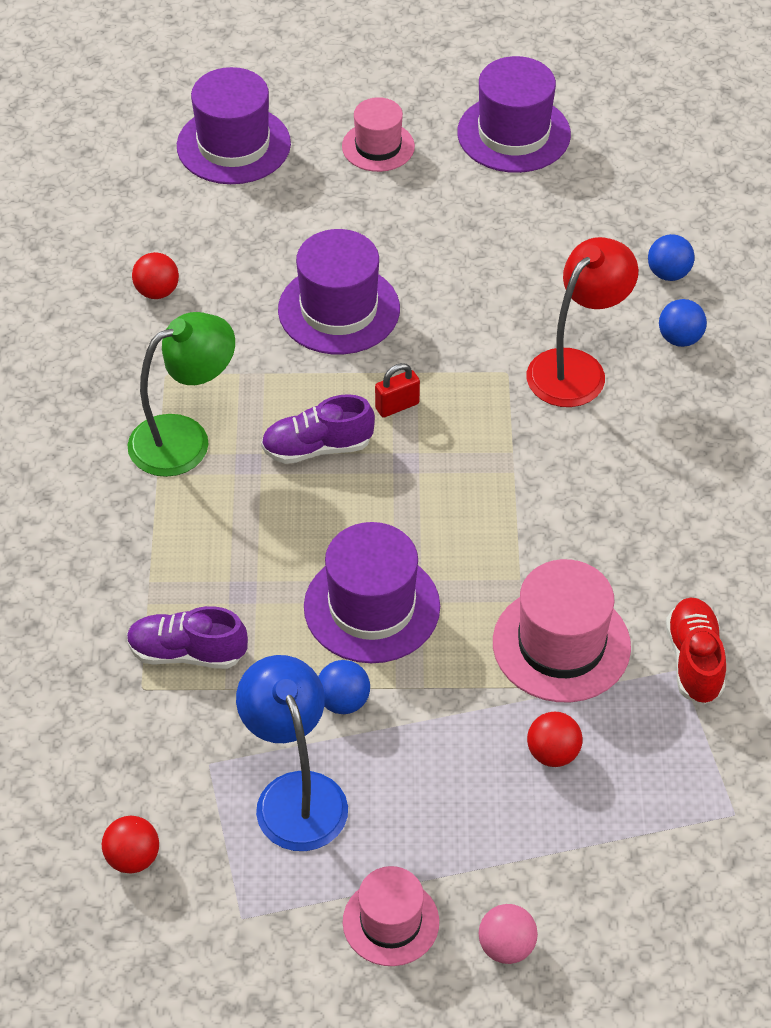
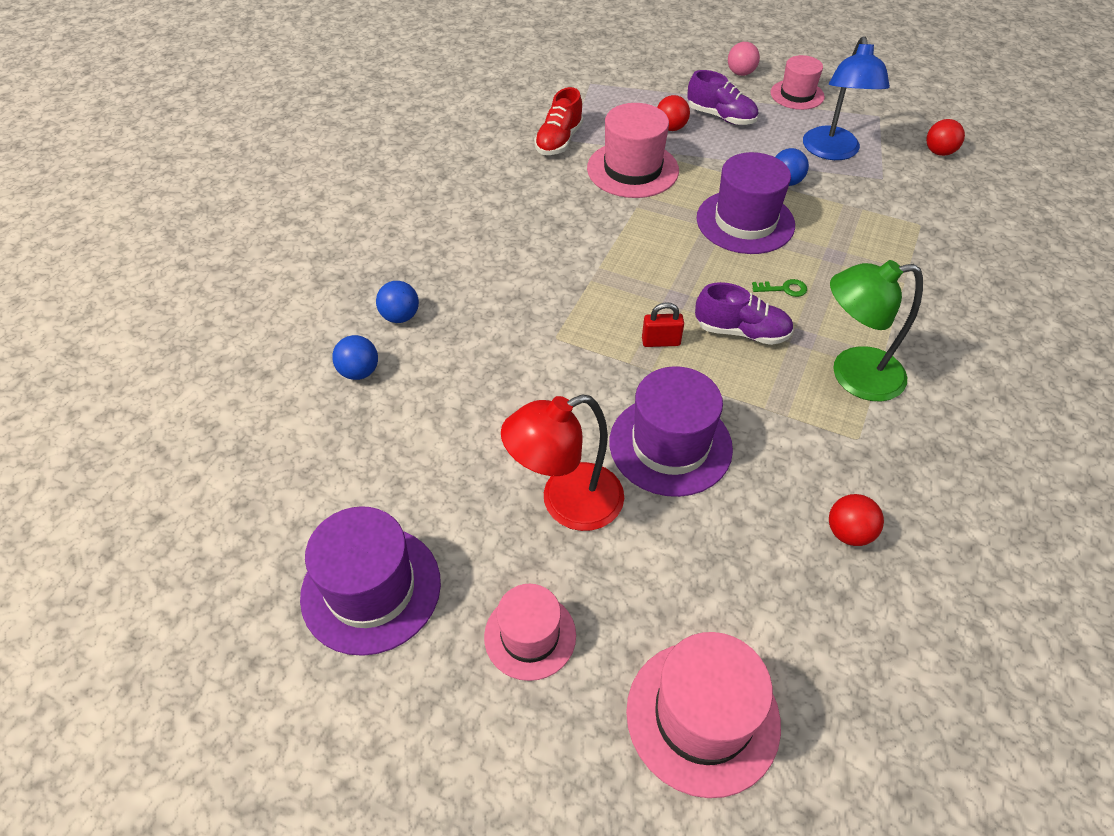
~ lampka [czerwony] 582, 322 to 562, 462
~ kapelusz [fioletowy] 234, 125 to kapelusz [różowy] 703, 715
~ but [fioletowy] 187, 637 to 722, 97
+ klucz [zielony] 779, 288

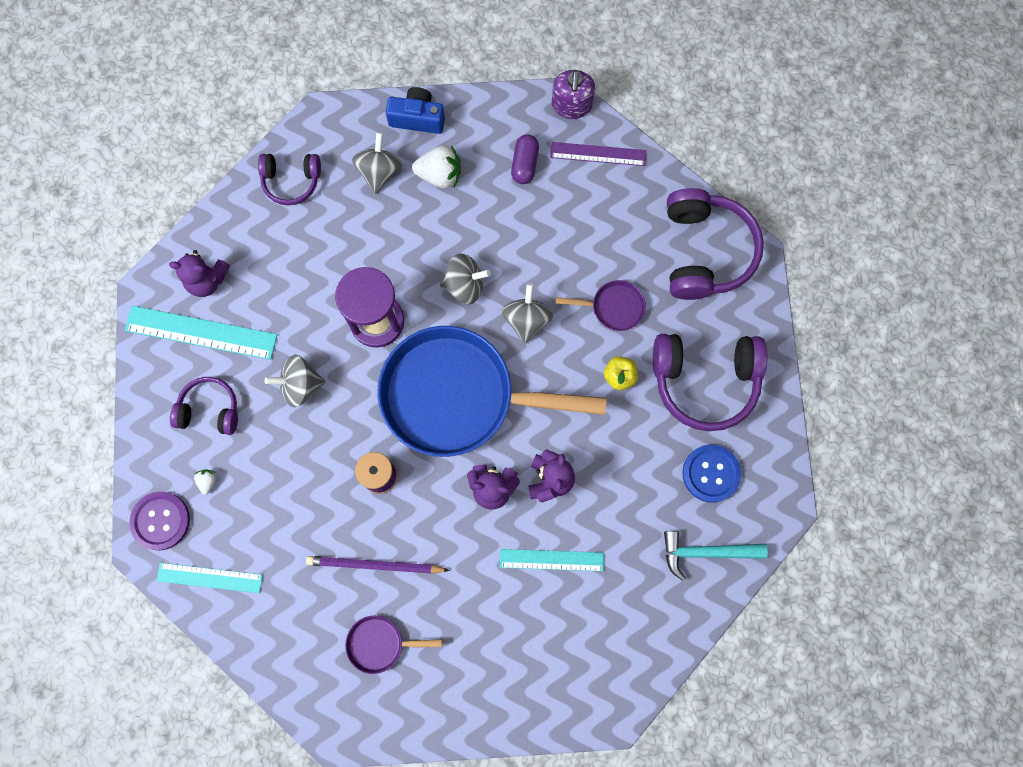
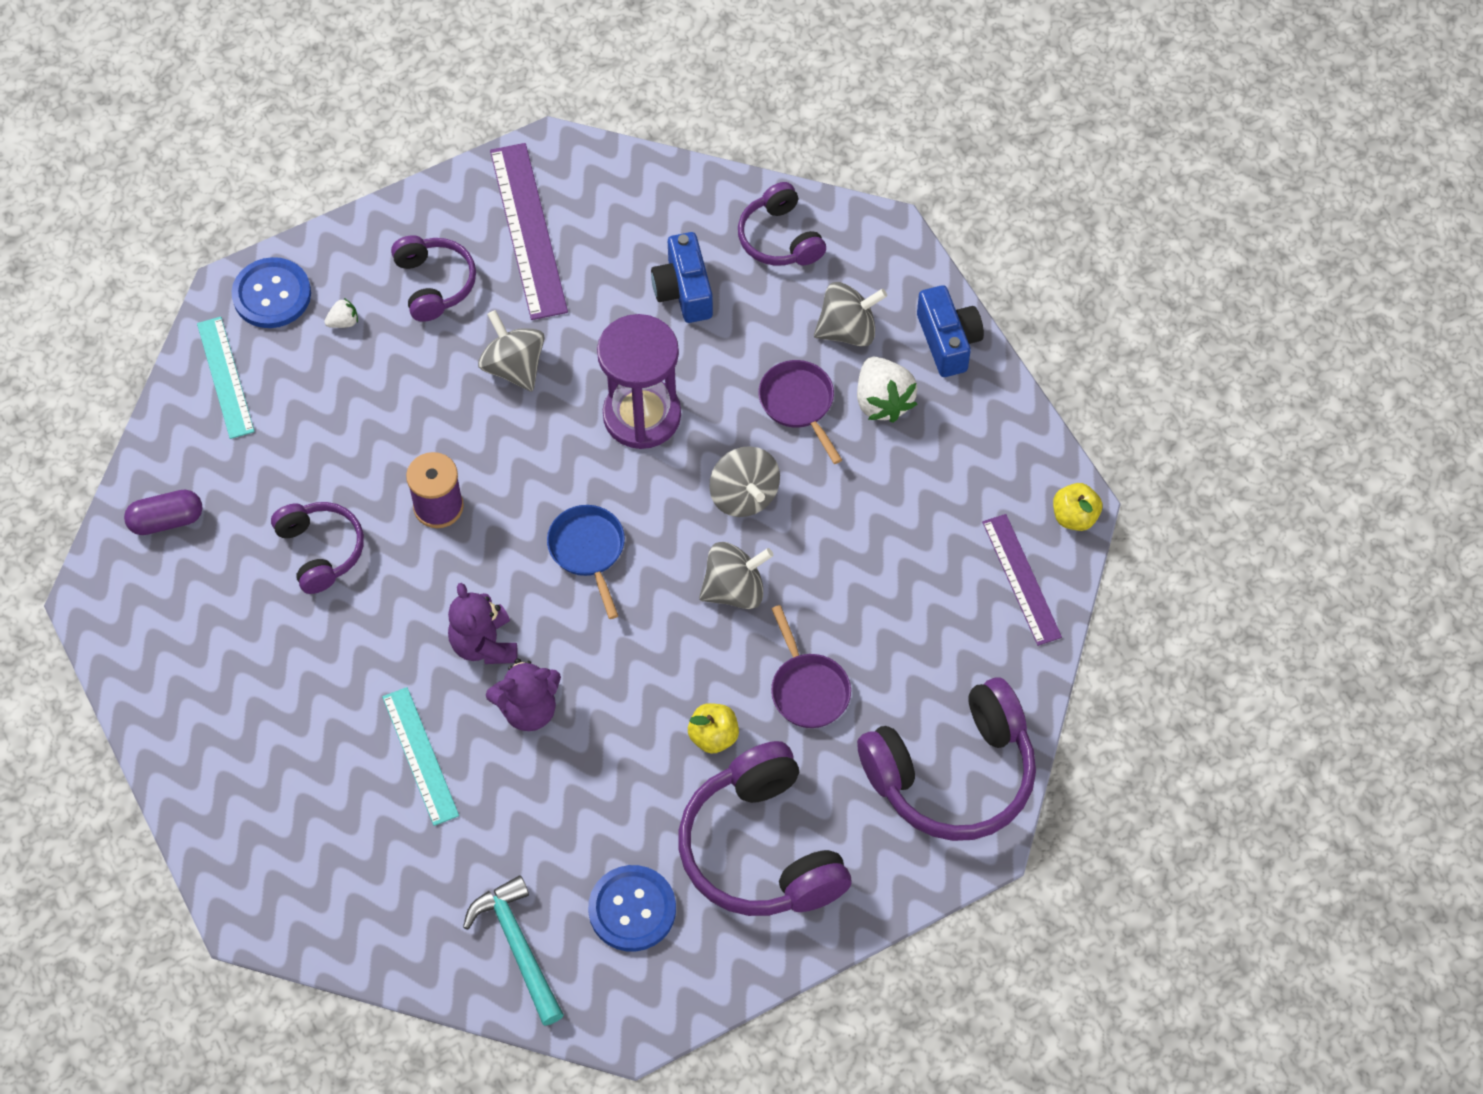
~ kapsułka [fioletowy] 525, 159 to 163, 512
~ guzik [fioletowy] 159, 521 to guzik [niebieski] 271, 292
~ ołówek [fioletowy] 378, 565 to słuchawki [fioletowy] 317, 548
~ linijka [turkusowy] 201, 333 to linijka [fioletowy] 529, 231
~ patelnia [niebieski] 492, 391 = 586, 562 x0.41
+ aparat fotograficzny [niebieski] 682, 277
~ patelnia [fioletowy] 393, 645 to 800, 412
~ dozownik mydła [fioletowy] 573, 94 to jabłko [żółty] 1077, 507
- miś [fioletowy] 199, 273

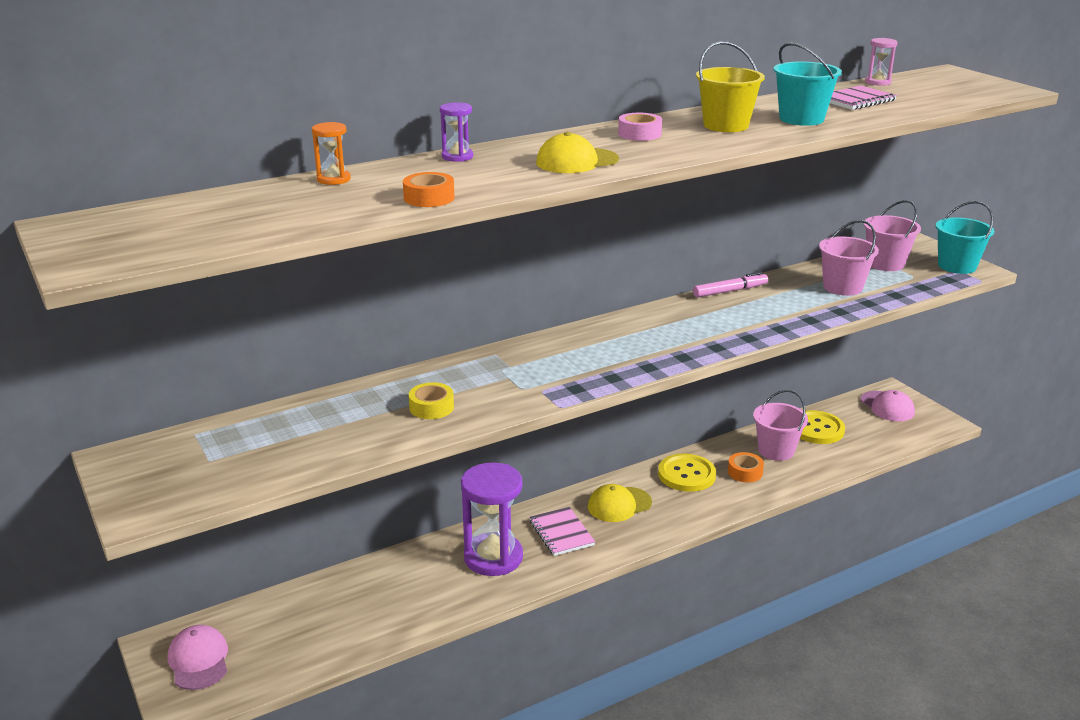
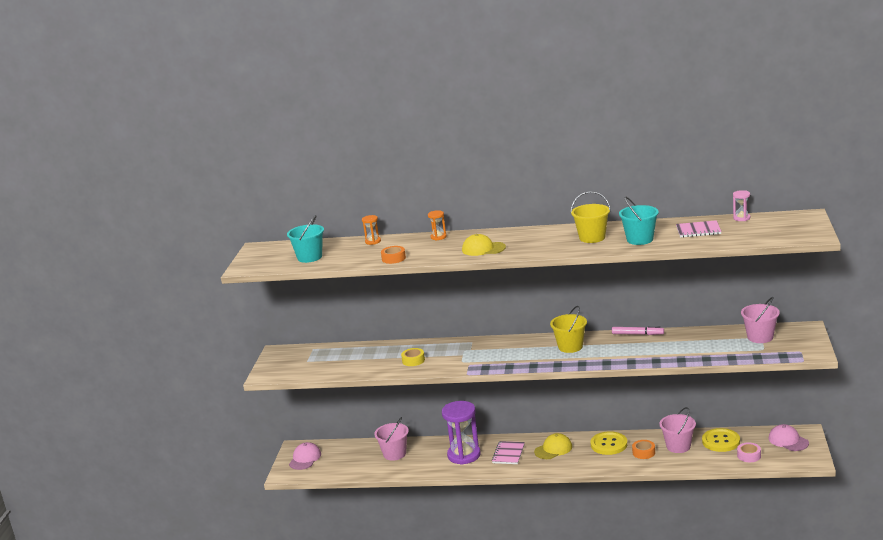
~ wiadro [turkusowy] 964, 237 to 305, 239
~ wiadro [różowy] 849, 258 to 391, 439
~ klepsydra [fioletowy] 456, 132 to klepsydra [pomarańczowy] 437, 225
~ czapka [żółty] 620, 503 = 553, 446 135 degrees clockwise
+ wiadro [żółty] 568, 329
~ taśma klejąca [różowy] 640, 127 to 749, 452
~ czapka [różowy] 888, 405 = 789, 437 135 degrees clockwise

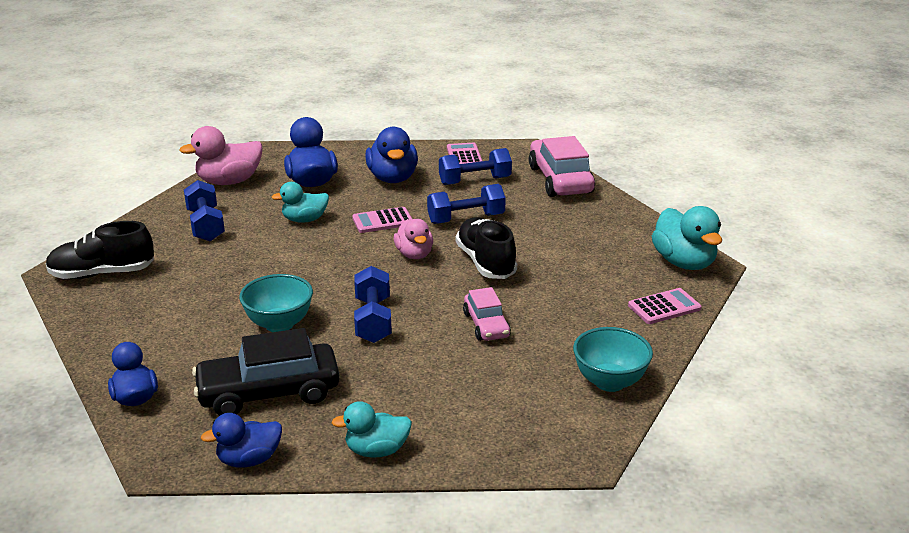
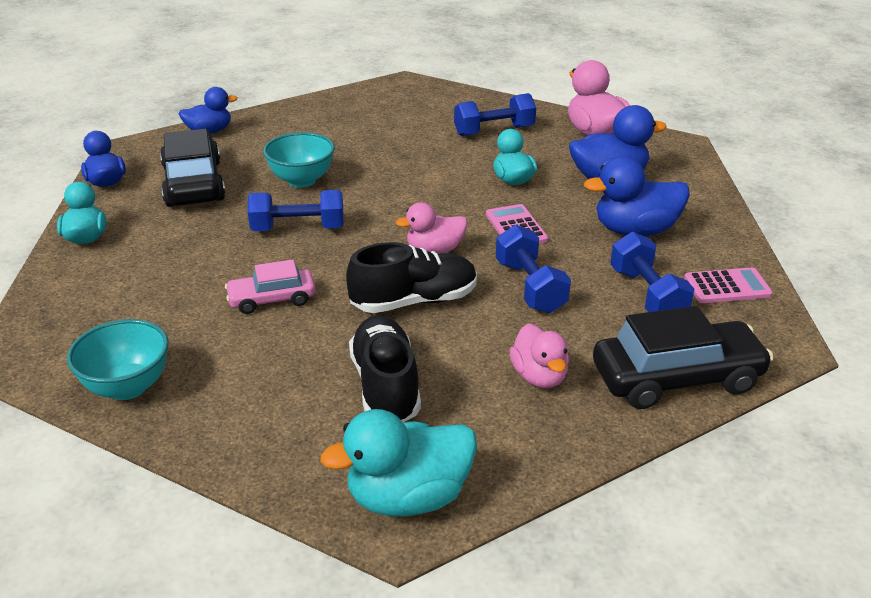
~ but [czarny] 100, 250 to 385, 369
+ kaczka [różowy] 539, 355
~ samochód [różowy] 562, 166 to samochód [czarny] 683, 357
- kalkulator [różowy] 665, 306

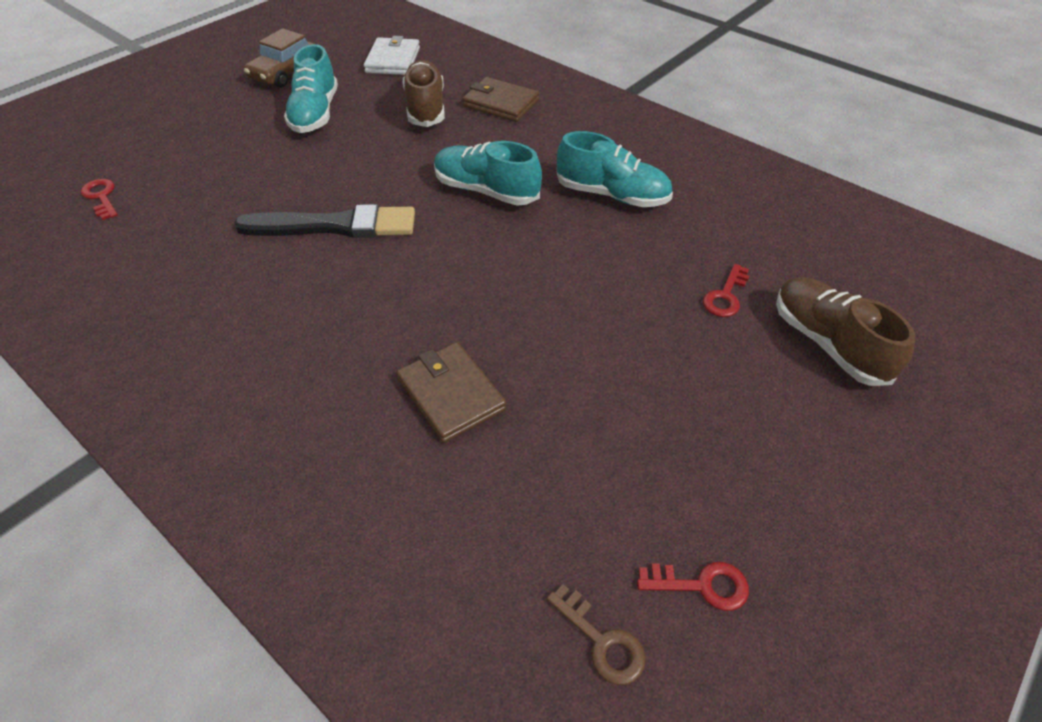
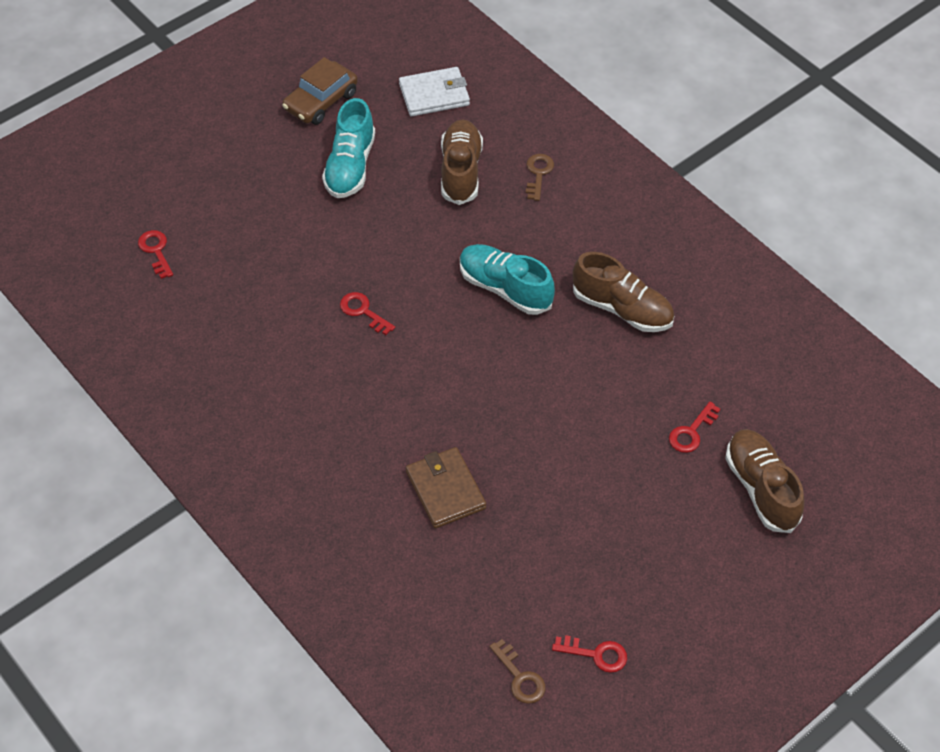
~ pędzel [czarny] 324, 221 to klucz [czerwony] 367, 313
~ portfel [biały] 391, 55 = 434, 91 60 degrees clockwise
~ portfel [brązowy] 500, 99 to klucz [brązowy] 540, 177
~ but [turkusowy] 615, 169 to but [brązowy] 623, 292

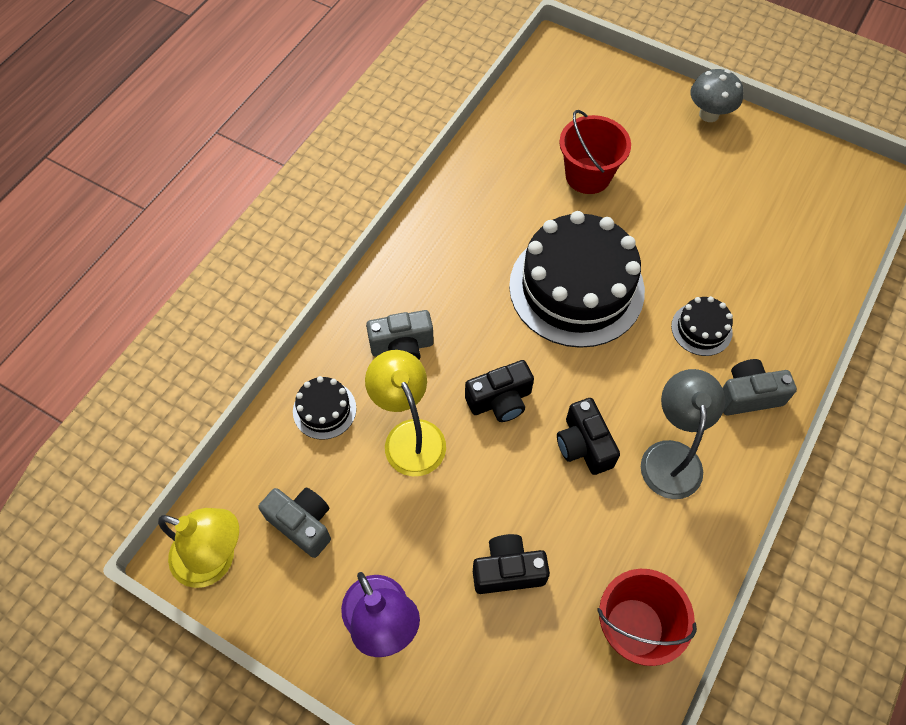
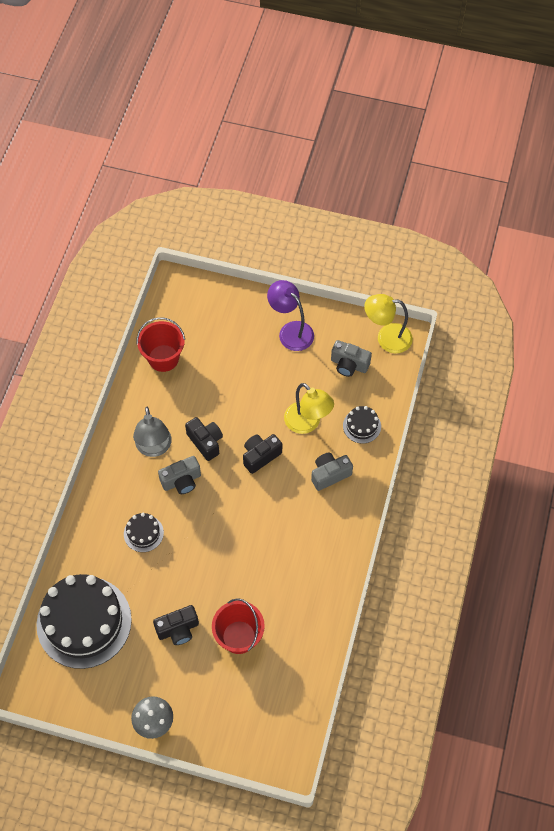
~ tort [czarny] 577, 279 to 84, 621
~ aparat fotograficzny [czarny] 511, 564 to 176, 625
~ aparat fotograficzny [szary] 760, 387 to 179, 475

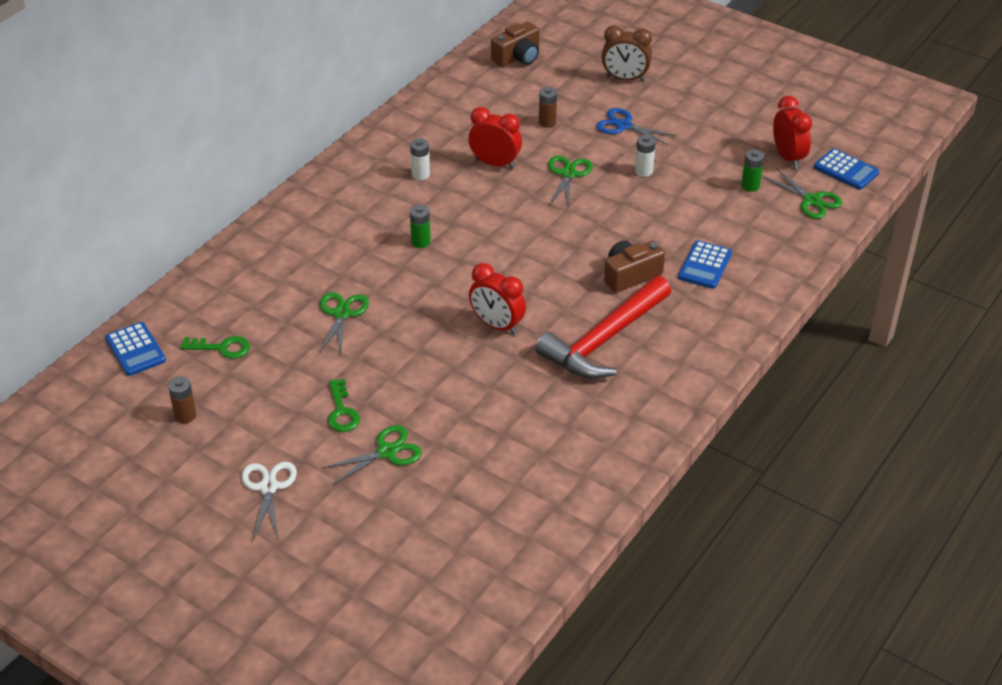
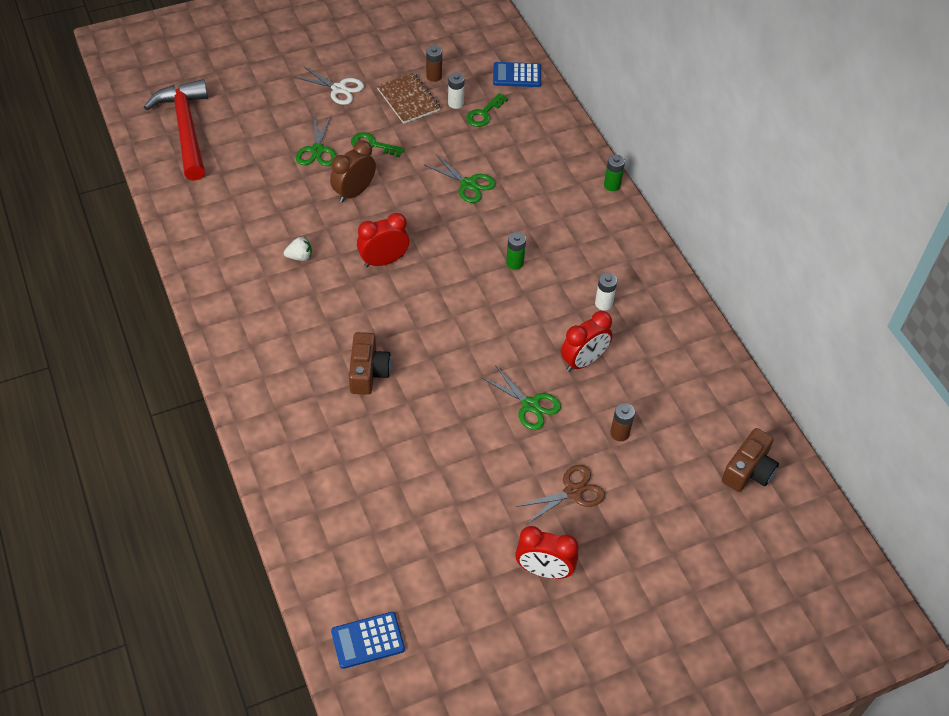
~ młotek [czerwony] 603, 327 to 176, 130
+ truskawka [biały] 298, 249
~ budzik [brązowy] 626, 53 to 353, 171
+ zeszyt [brązowy] 409, 98
~ bateria [biały] 645, 156 to 456, 91
~ nożyczki [niebieski] 636, 126 to nożyczki [brązowy] 560, 495
~ budzik [czerwony] 792, 132 to 547, 552
~ bateria [zielony] 752, 171 to 614, 172
~ aparat fotograficzny [brązowy] 515, 44 = 750, 460 135 degrees counterclockwise
- kalkulator [niebieski] 705, 265
- nożyczki [zielony] 803, 194

